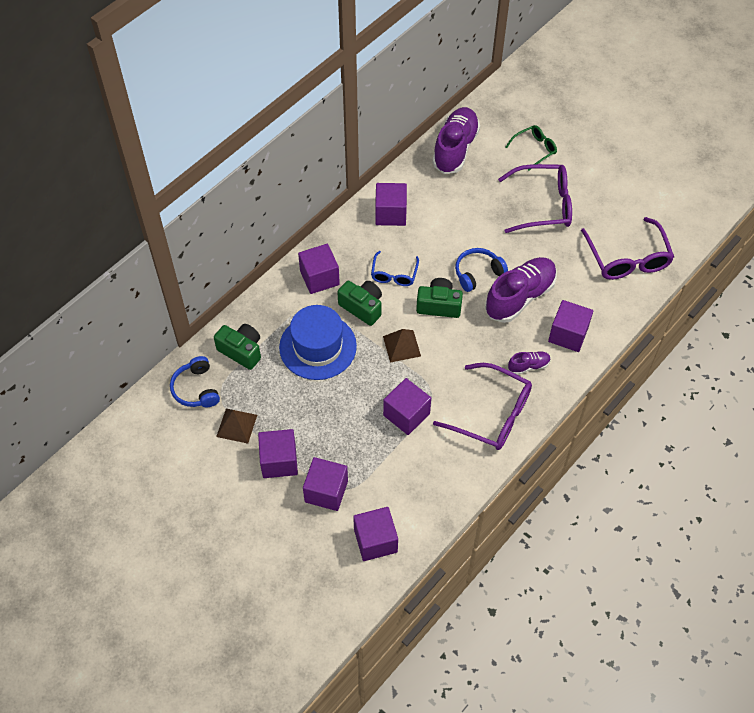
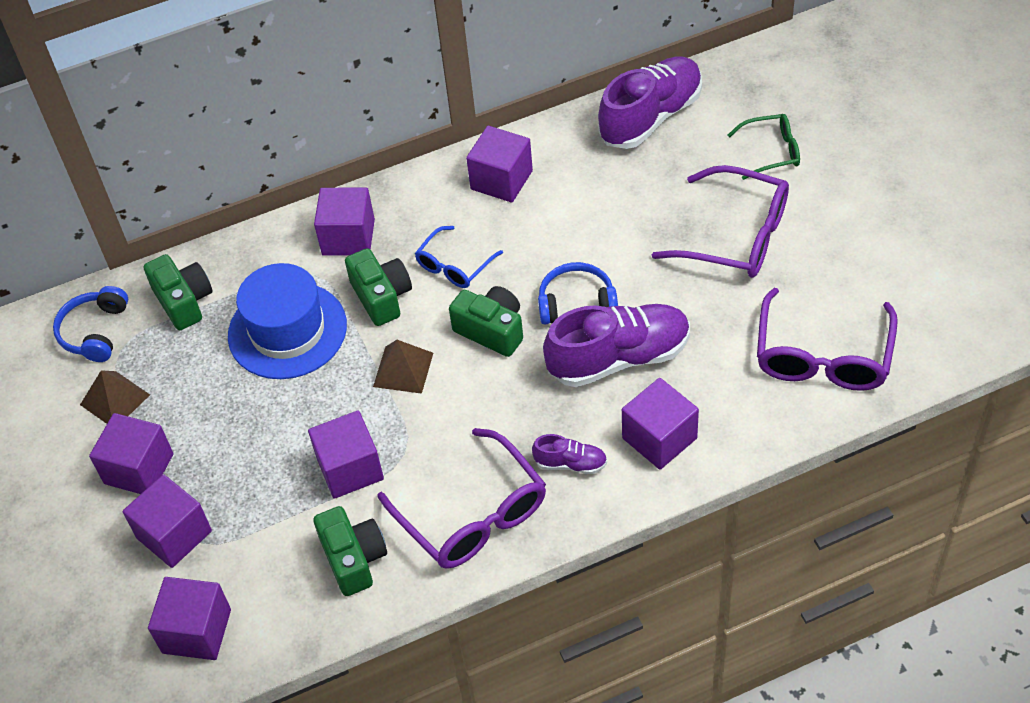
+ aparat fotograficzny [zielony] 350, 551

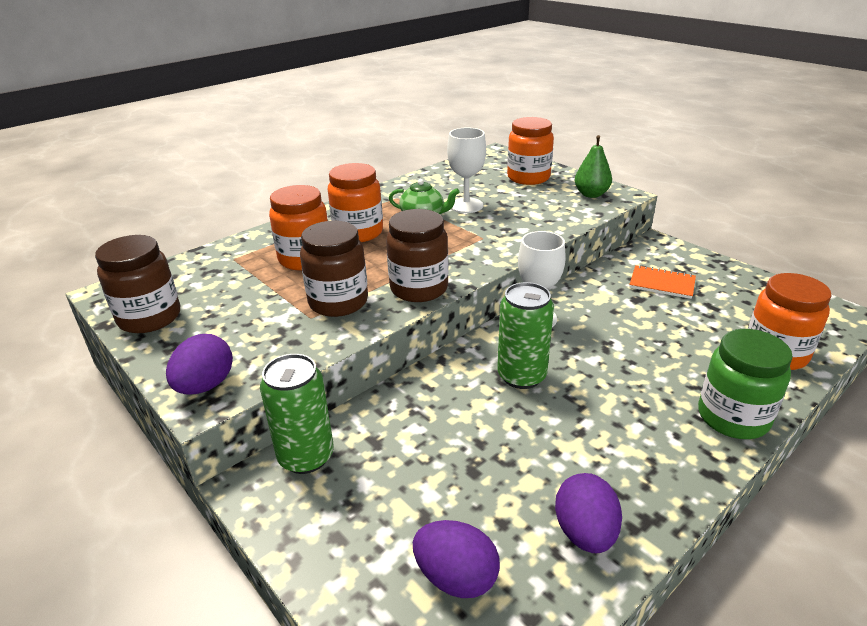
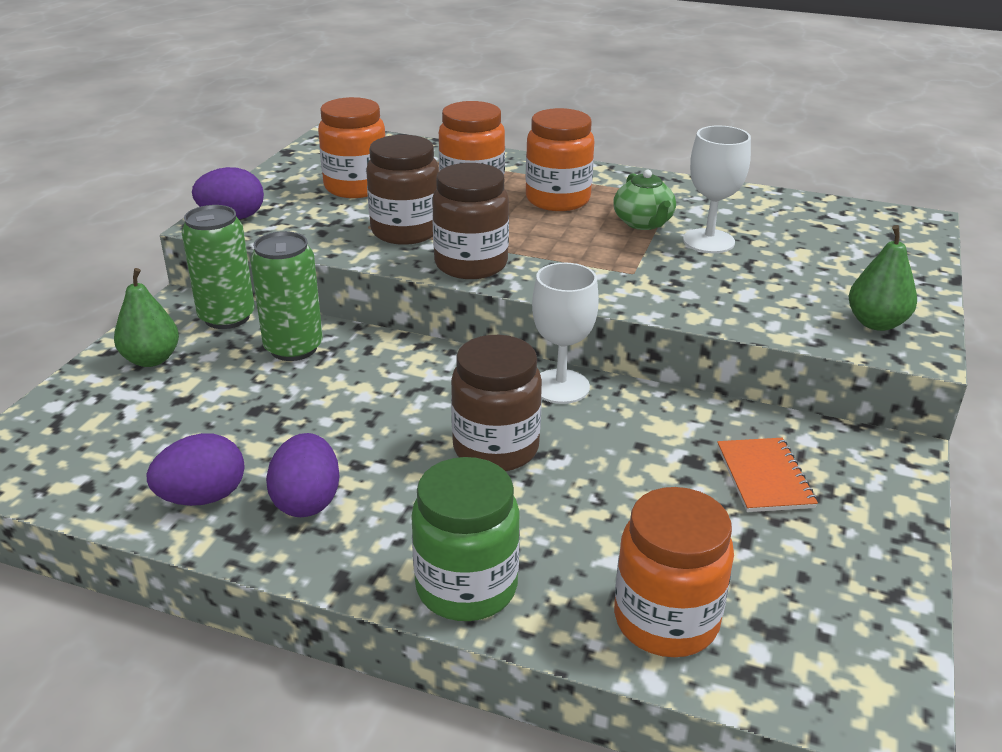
+ gruszka [zielony] 146, 317
~ puszka [zielony] 525, 335 to 286, 296
~ jajko [fioletowy] 456, 559 to 303, 475
~ słoik [pomarańczowy] 530, 151 to 351, 147
~ słoik [brązowy] 137, 284 to 496, 403

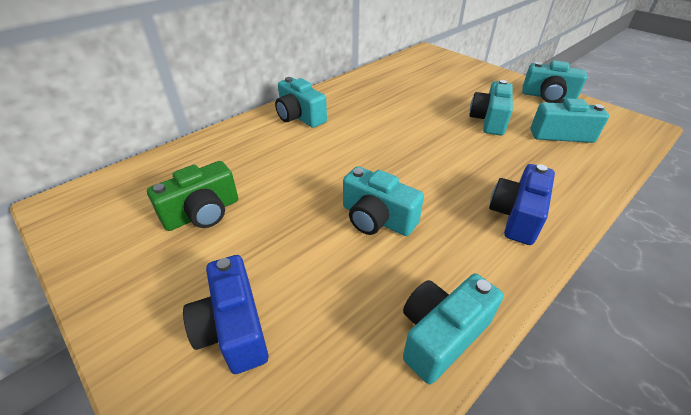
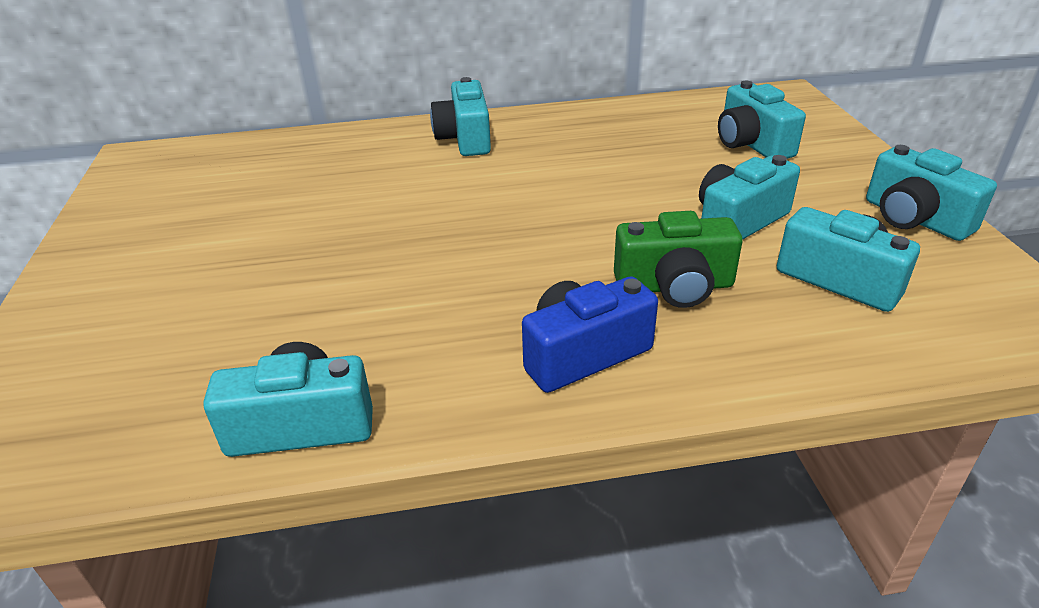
~ aparat fotograficzny [zielony] 192, 196 to 678, 259
~ aparat fotograficzny [turkusowy] 383, 201 to 762, 120
- aparat fotograficzny [niebieski] 226, 314

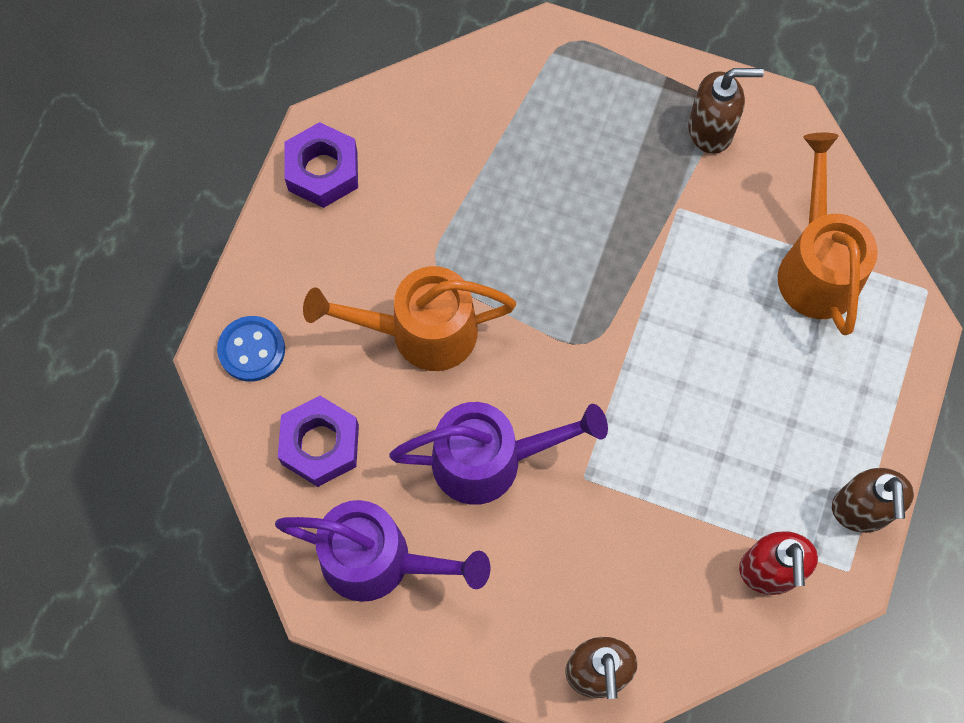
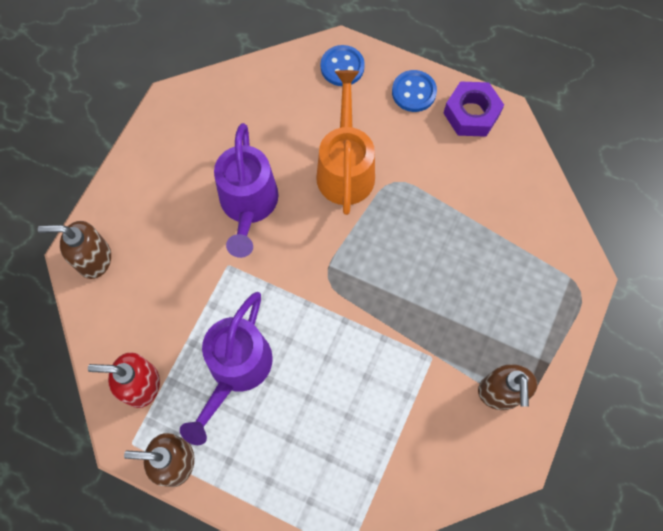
~ konewka [fioletowy] 382, 551 to 226, 368
+ guzik [niebieski] 414, 91
- nakrętka [fioletowy] 318, 441
- konewka [pomarańczowy] 828, 233

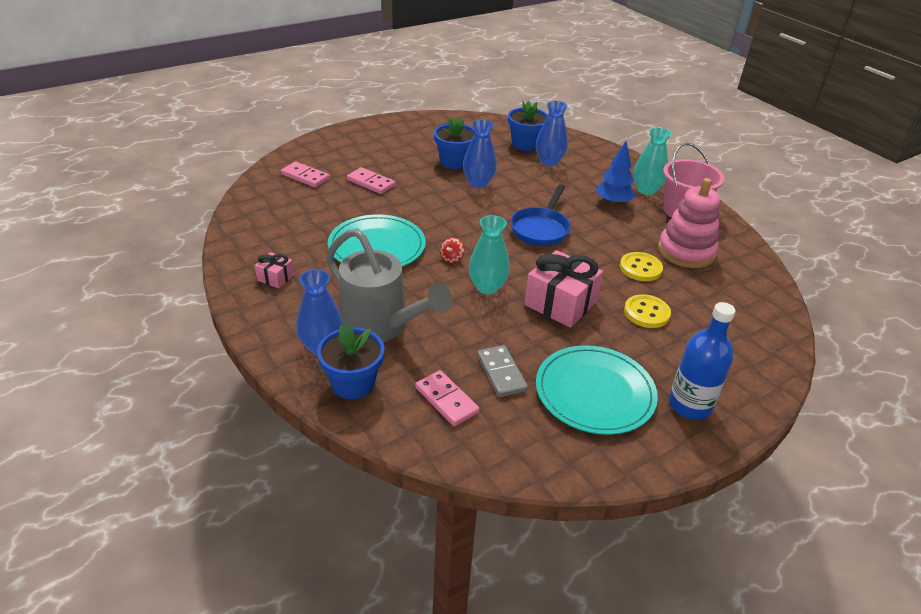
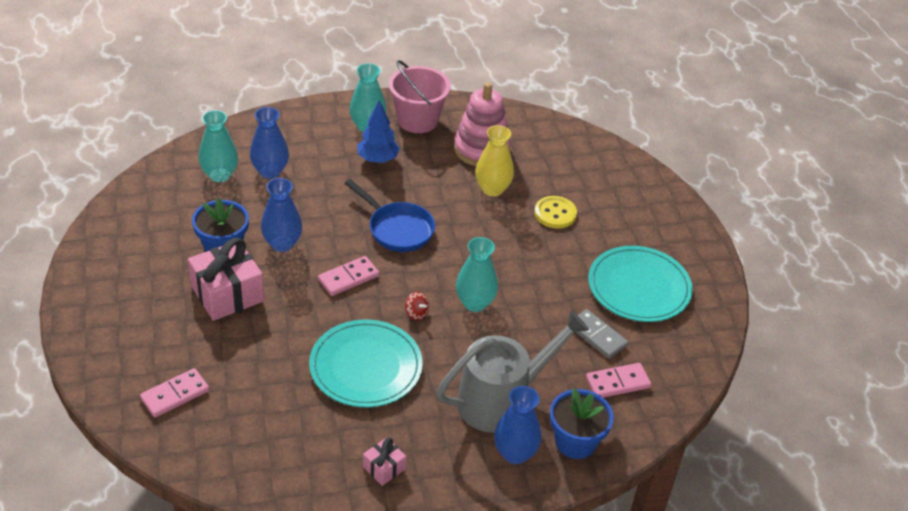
~ prezent [różowy] 563, 289 to 226, 279
~ doniczka [niebieski] 528, 125 to wazon [turkusowy] 218, 146
~ kostka domina [różowy] 371, 180 to 348, 276
~ guzik [żółty] 641, 266 to wazon [żółty] 494, 160
~ kostka domina [szary] 502, 371 = 602, 334 45 degrees clockwise
- butelka [niebieski] 702, 361

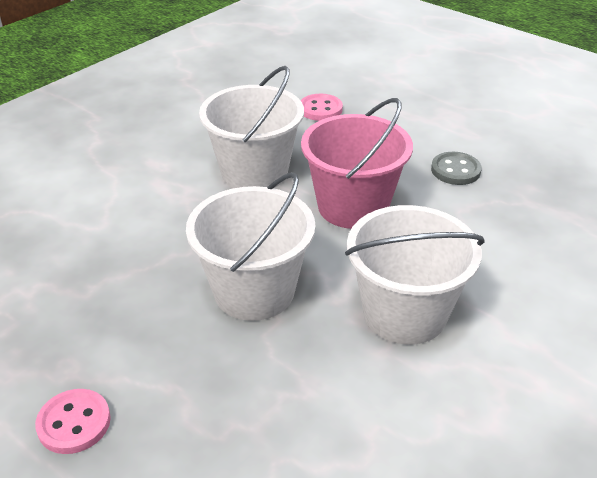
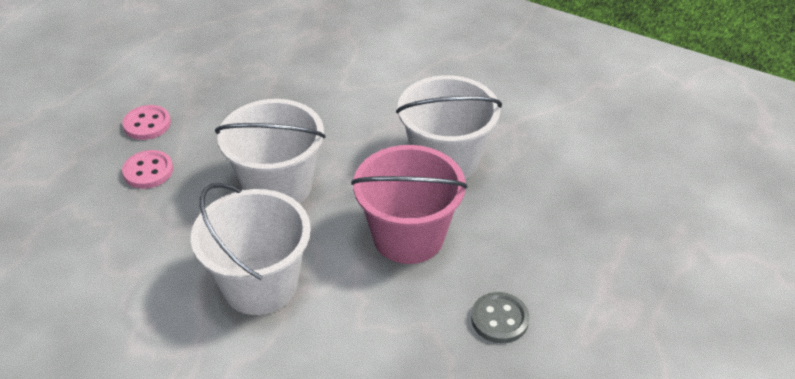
~ guzik [różowy] 322, 107 to 147, 169

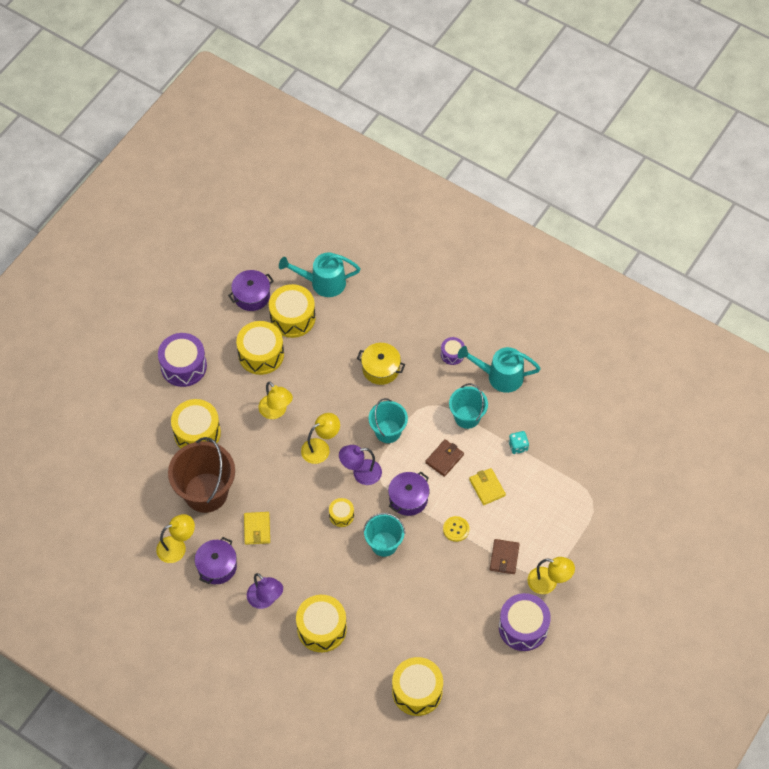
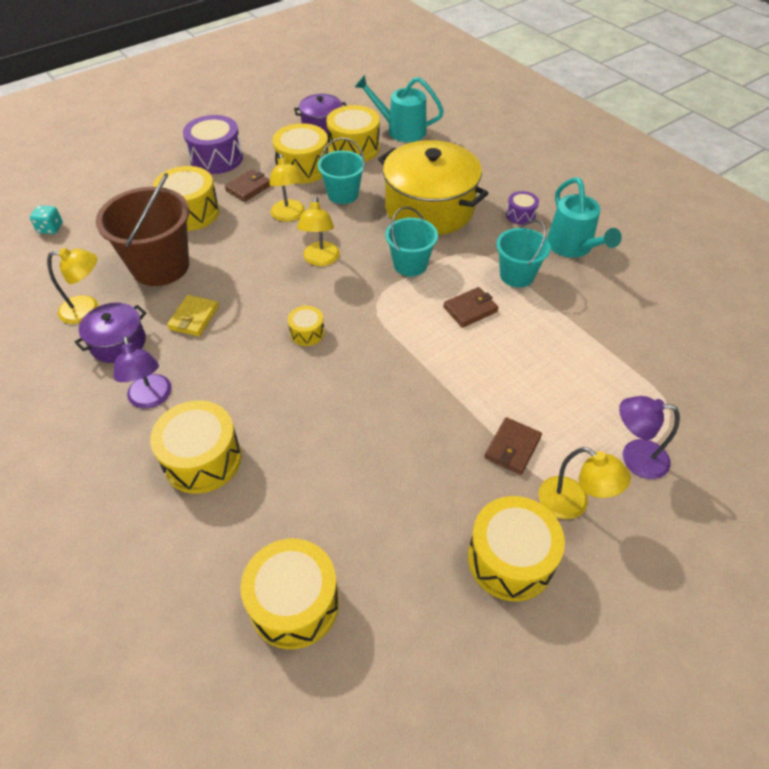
~ kostka do gry [turkusowy] 518, 442 to 46, 219
+ portfel [brązowy] 247, 186
~ lampka [żółty] 320, 438 = 318, 231 105 degrees clockwise
~ wiadro [turkusowy] 384, 535 to 341, 171
~ garnek [żółty] 381, 364 = 433, 187 x1.95
~ bęben [fioletowy] 525, 622 to bęben [żółty] 516, 548
~ konewka [turkusowy] 499, 369 = 584, 217 135 degrees counterclockwise
~ lampka [fioletowy] 360, 465 to 649, 437
- garnek [fioletowy] 408, 494
- guzik [żółty] 456, 529
- portfel [żółty] 487, 486

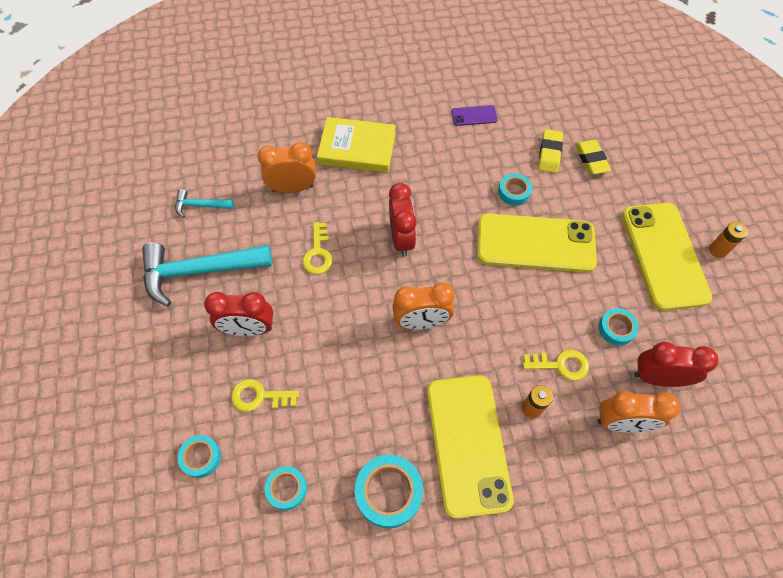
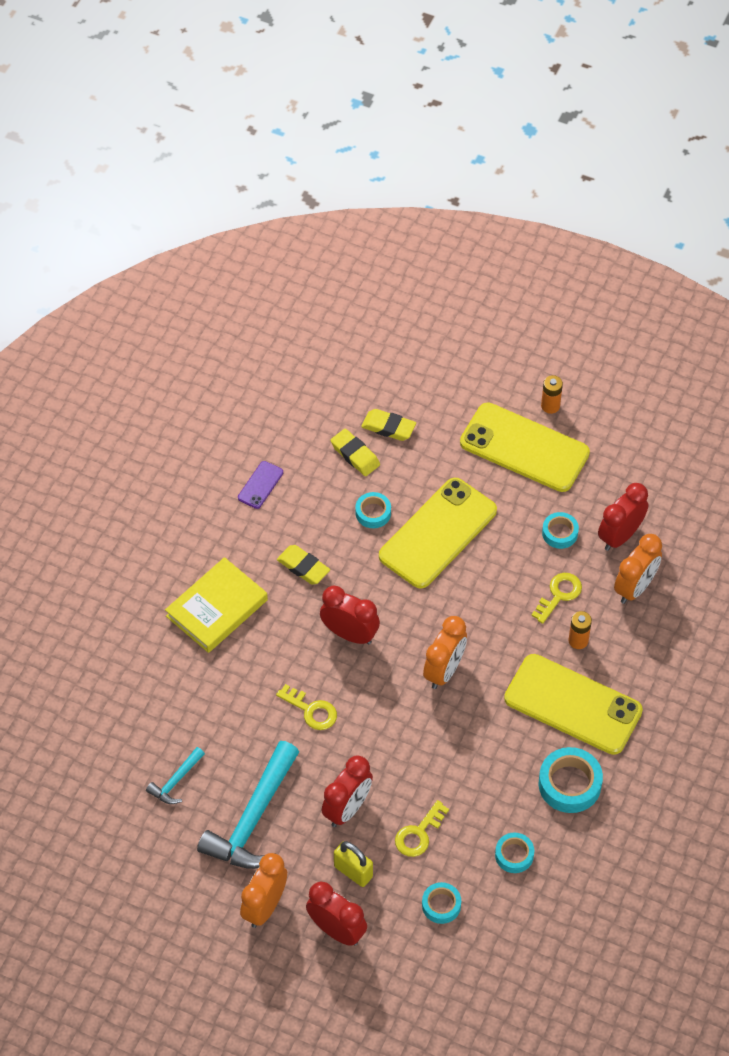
~ budzik [pomarańczowy] 287, 167 to 263, 890
+ gumka do mazania [żółty] 303, 565
+ budzik [czerwony] 336, 913
+ kłódka [żółty] 353, 864

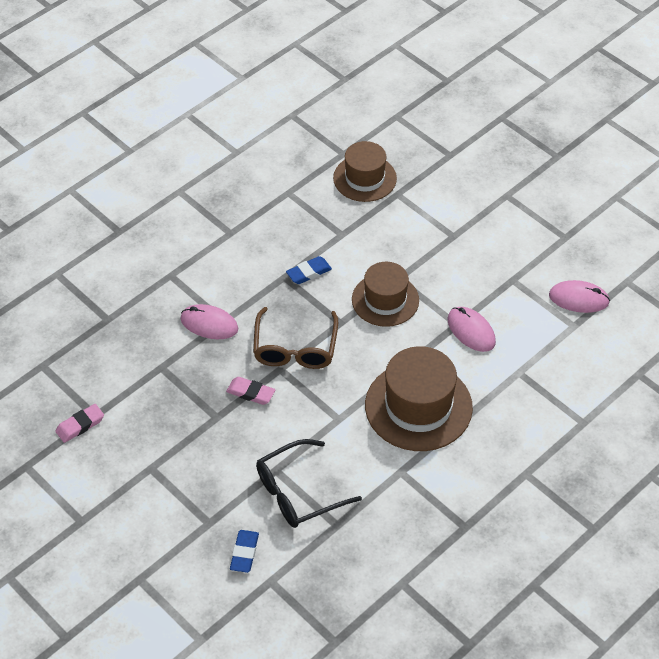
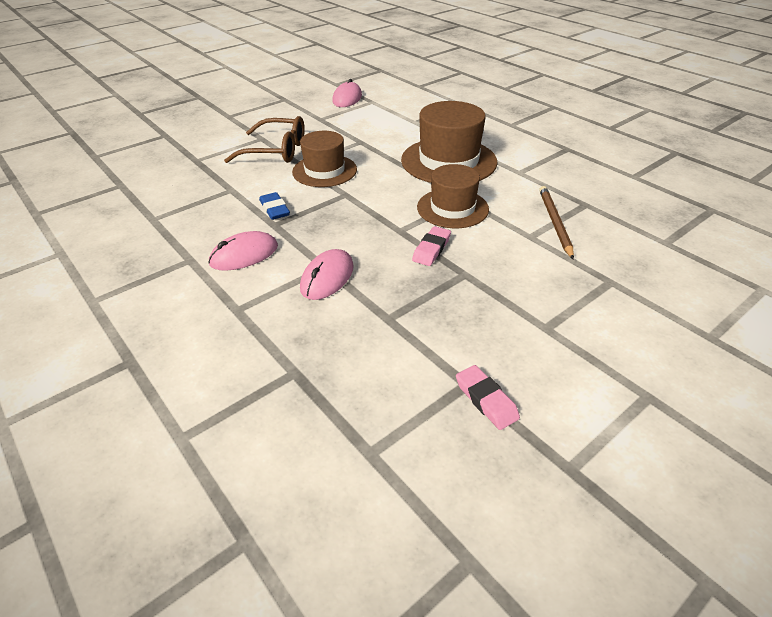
~ myszka [różowy] 472, 329 to 243, 251
~ okulary [brązowy] 295, 338 to 264, 139
~ kapelusz [brązowy] 365, 171 to 453, 196
~ okulary [czarny] 309, 483 to ołówek [brązowy] 556, 223
- gumka do mazania [niebieski] 244, 551

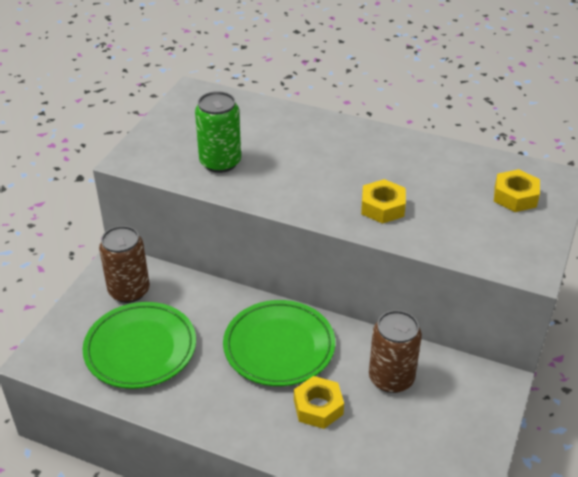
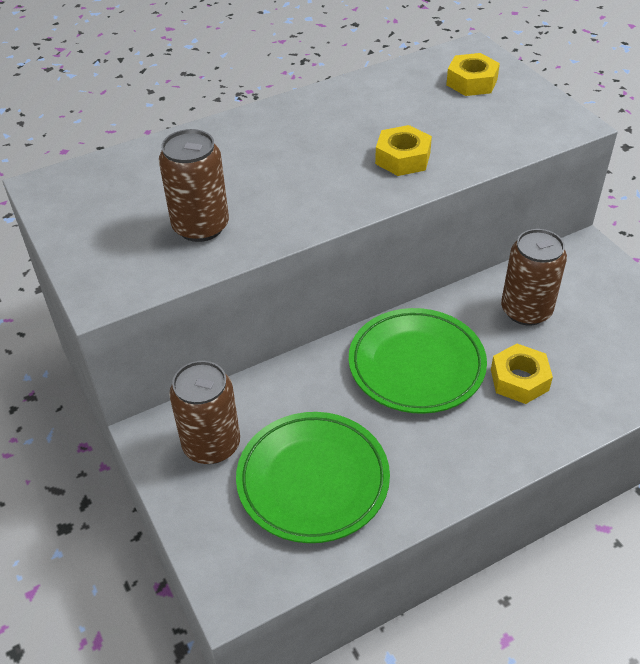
~ puszka [zielony] 218, 132 to puszka [brązowy] 194, 185

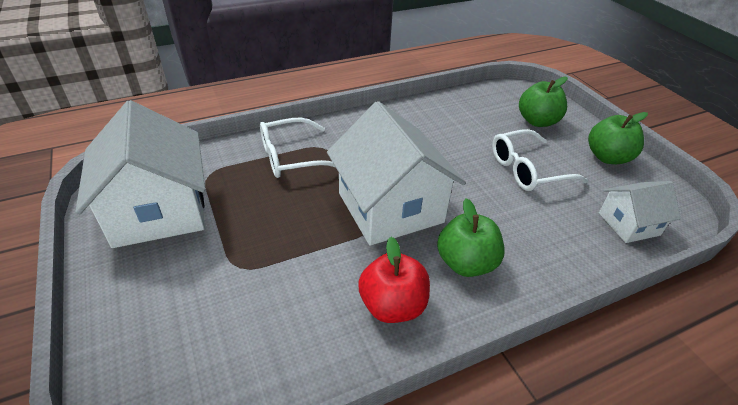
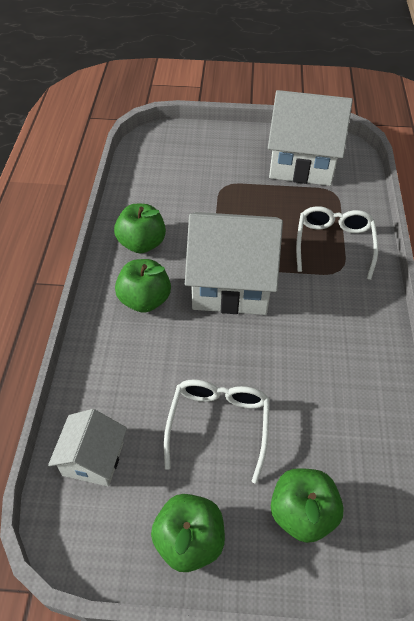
~ jabłko [czerwony] 394, 280 to jabłko [zielony] 140, 228

